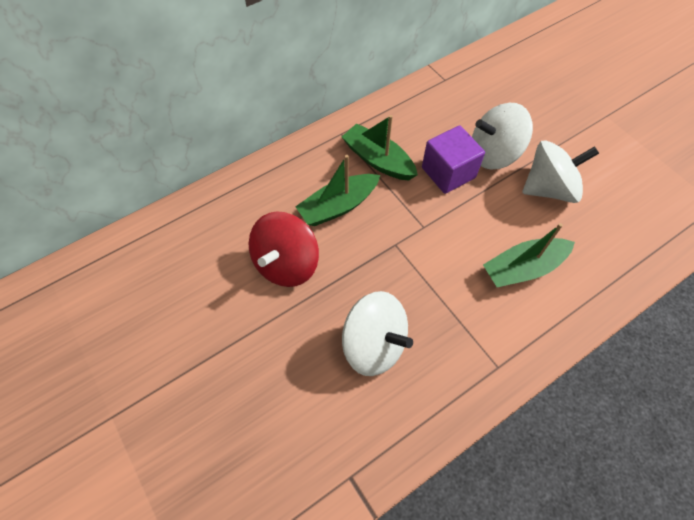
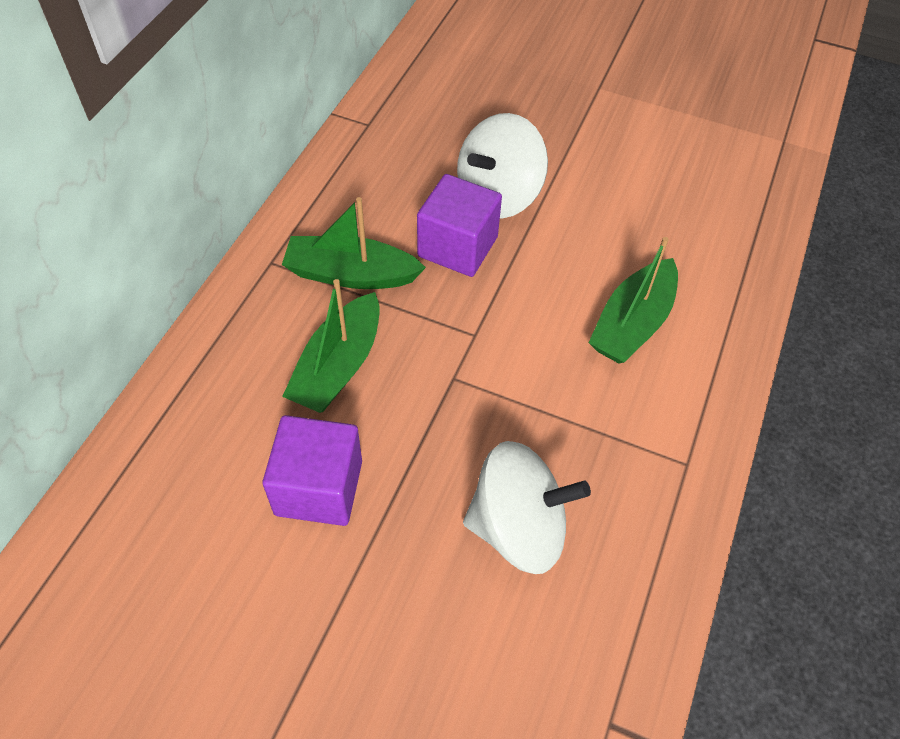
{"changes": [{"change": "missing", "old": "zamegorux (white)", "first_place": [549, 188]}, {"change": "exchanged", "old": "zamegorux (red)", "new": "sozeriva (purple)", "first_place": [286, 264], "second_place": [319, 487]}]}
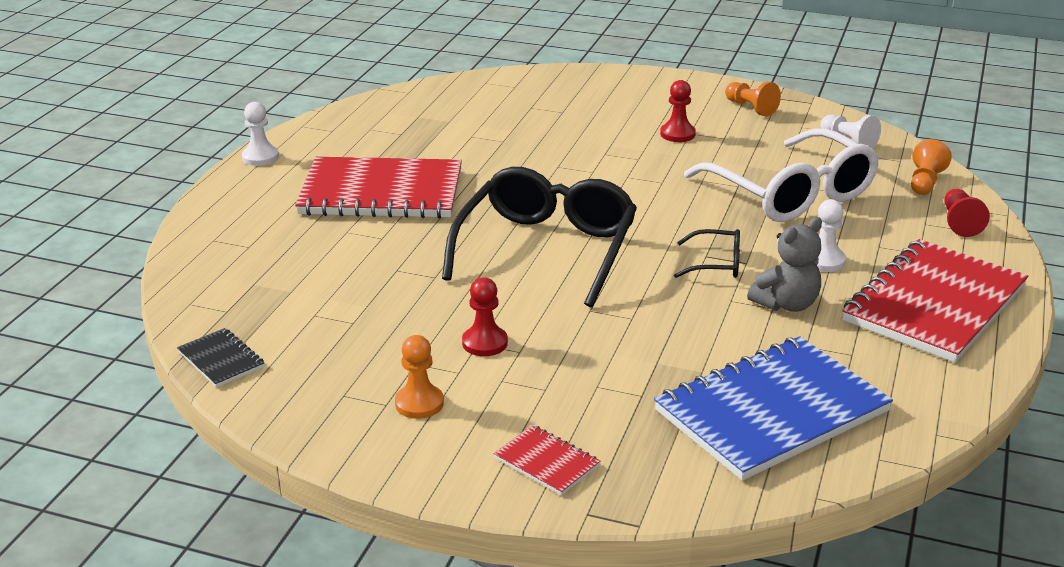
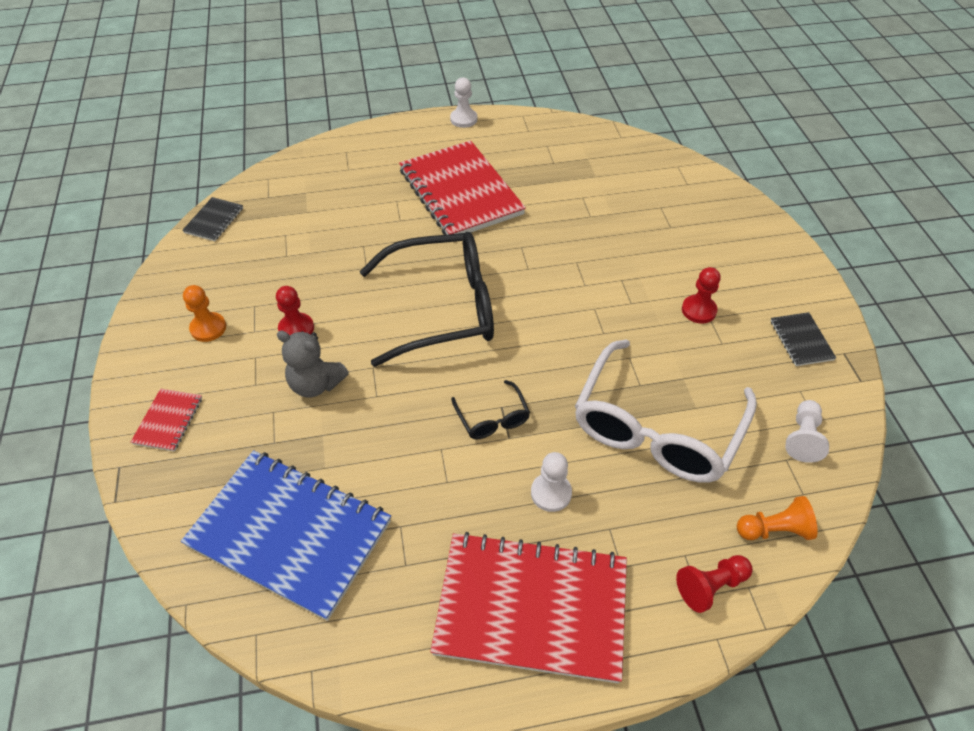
{"changes": [{"change": "relocated", "old": "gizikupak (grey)", "first_place": [786, 304], "second_place": [316, 384]}, {"change": "exchanged", "old": "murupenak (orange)", "new": "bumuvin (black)", "first_place": [751, 108], "second_place": [801, 340]}]}
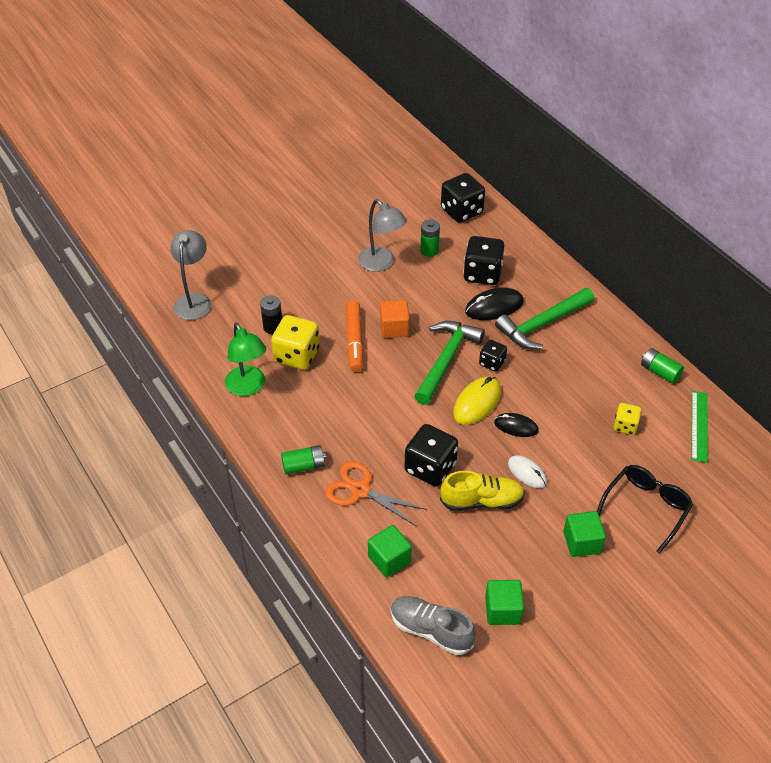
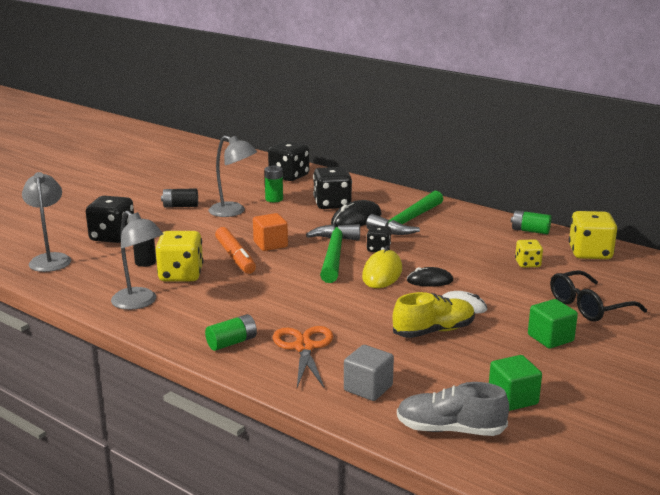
{"changes": [{"change": "appeared", "new": "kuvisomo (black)", "second_place": [180, 206]}, {"change": "relocated", "old": "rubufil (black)", "first_place": [430, 468], "second_place": [112, 237]}, {"change": "exchanged", "old": "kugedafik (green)", "new": "rubufil (yellow)", "first_place": [699, 426], "second_place": [590, 253]}, {"change": "colour", "old": "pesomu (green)", "new": "pesomu (grey)", "first_place": [248, 387], "second_place": [139, 303]}, {"change": "colour", "old": "sozeriva (green)", "new": "sozeriva (grey)", "first_place": [389, 559], "second_place": [368, 388]}, {"change": "spun", "old": "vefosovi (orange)", "first_place": [360, 490], "second_place": [304, 347], "degrees": 75}, {"change": "spun", "old": "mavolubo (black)", "first_place": [646, 508], "second_place": [589, 306], "degrees": -135}]}
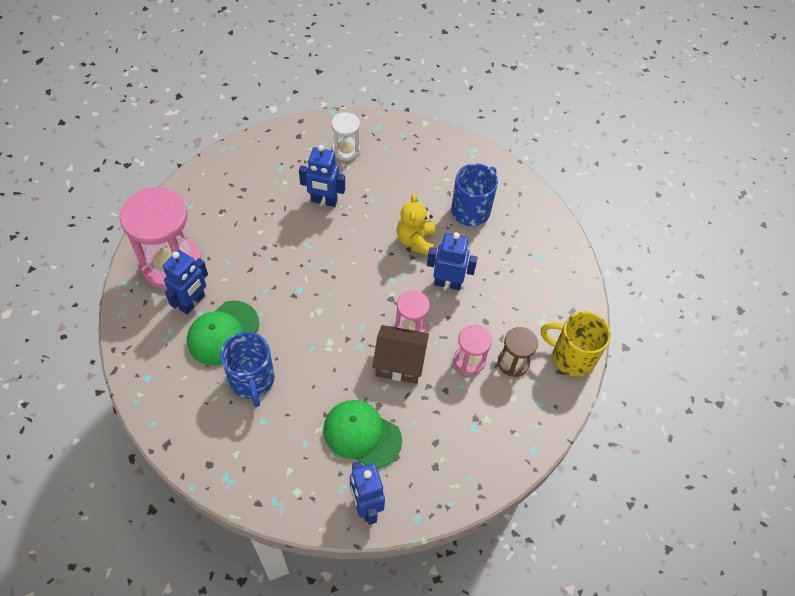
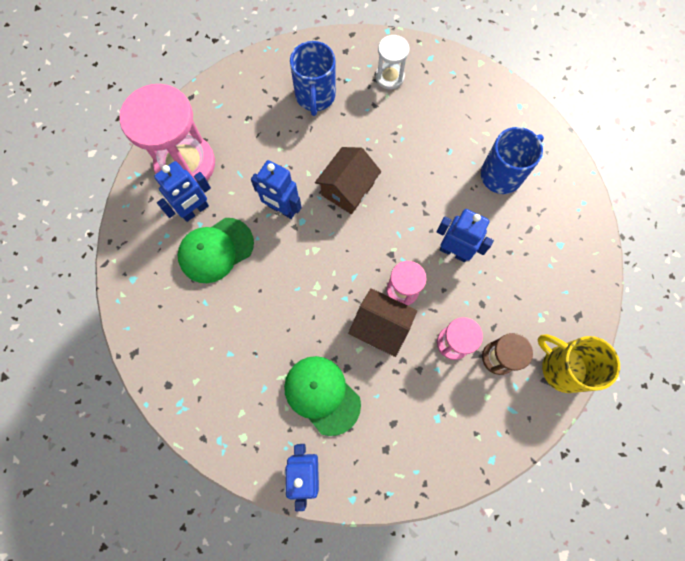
{"changes": [{"change": "missing", "old": "gizikupak (yellow)", "first_place": [415, 241]}, {"change": "appeared", "new": "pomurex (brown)", "second_place": [347, 189]}, {"change": "relocated", "old": "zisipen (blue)", "first_place": [252, 380], "second_place": [315, 96]}, {"change": "relocated", "old": "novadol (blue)", "first_place": [324, 201], "second_place": [282, 209]}]}
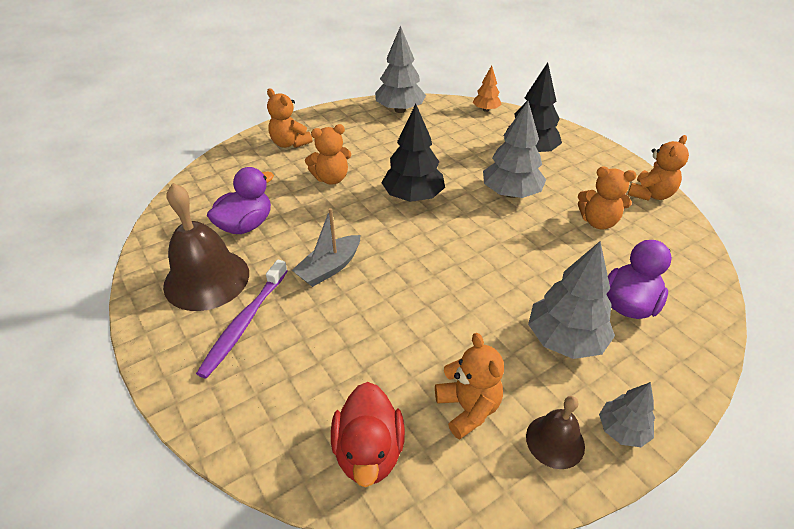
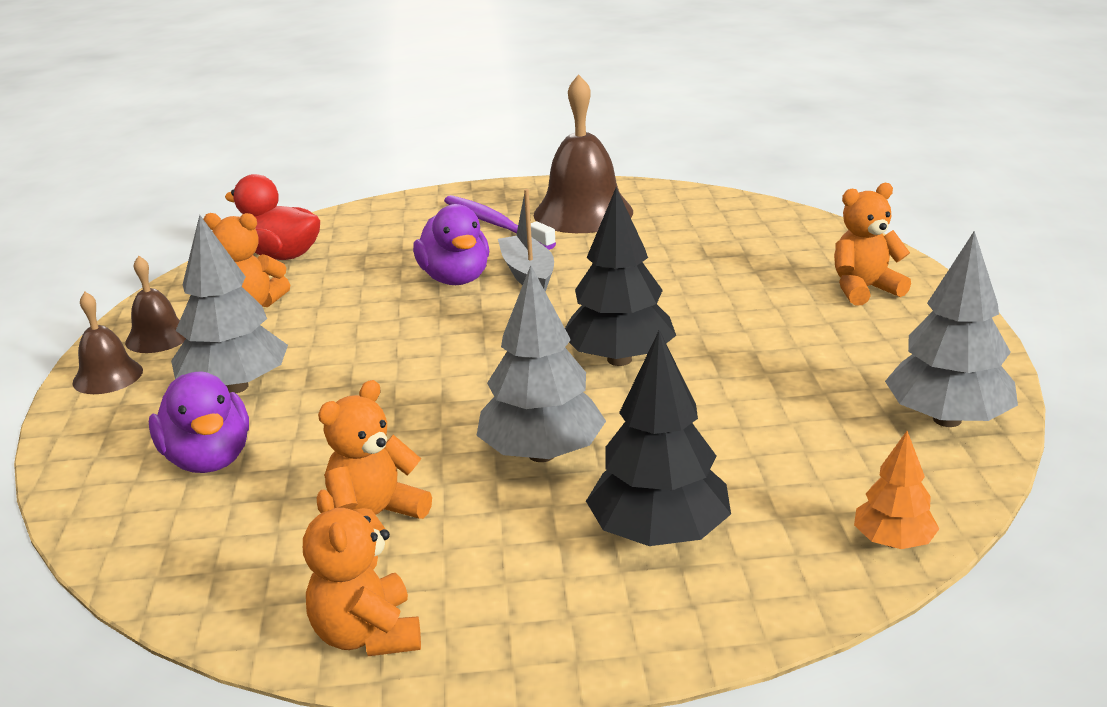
{"changes": [{"change": "missing", "old": "gizikupak (orange)", "first_place": [331, 178]}, {"change": "relocated", "old": "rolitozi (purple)", "first_place": [246, 225], "second_place": [455, 279]}, {"change": "exchanged", "old": "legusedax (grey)", "new": "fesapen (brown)", "first_place": [622, 430], "second_place": [107, 376]}]}
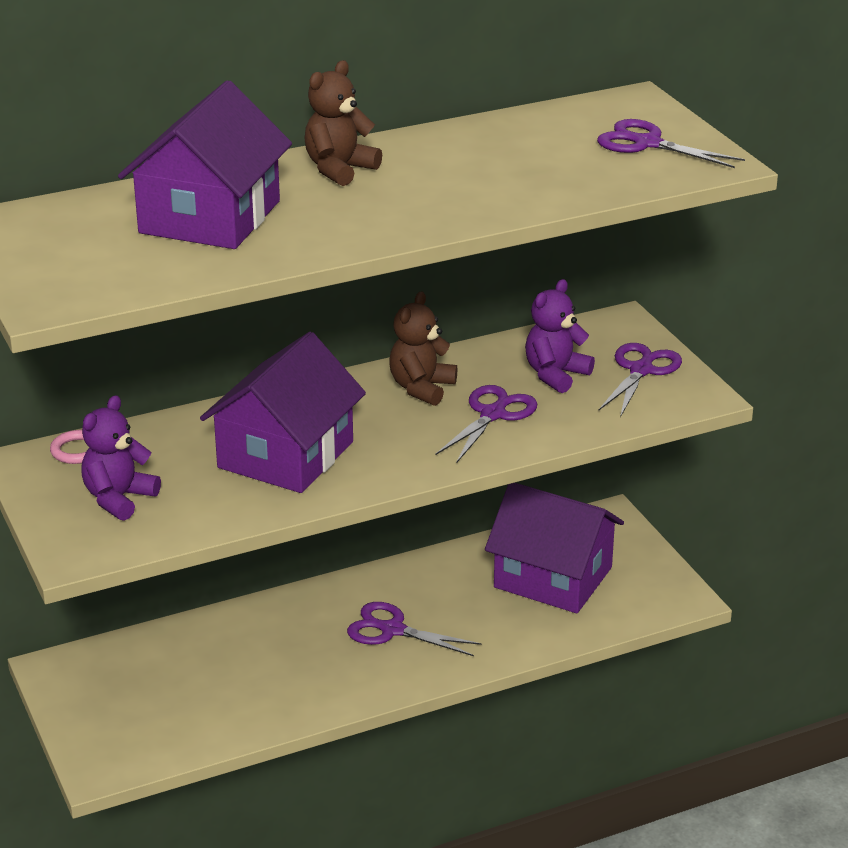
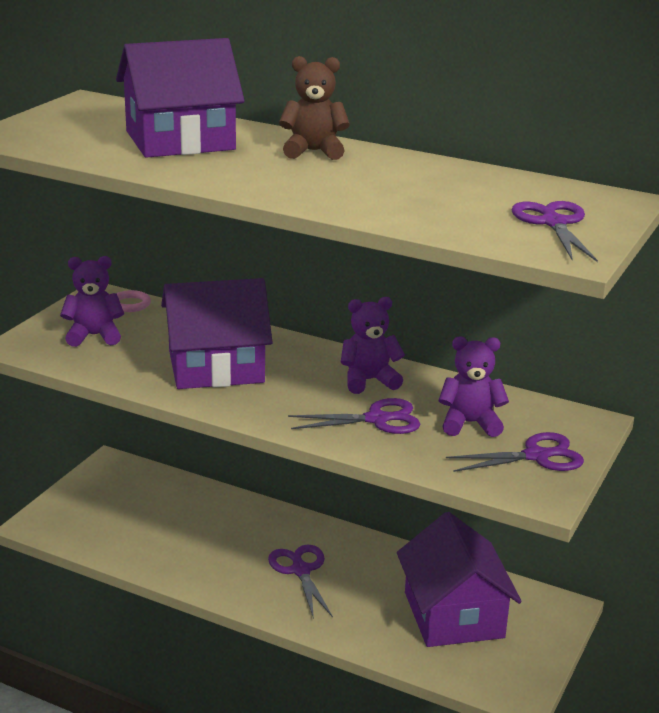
{"changes": [{"change": "colour", "old": "gizikupak (brown)", "new": "gizikupak (purple)", "first_place": [421, 388], "second_place": [369, 380]}]}
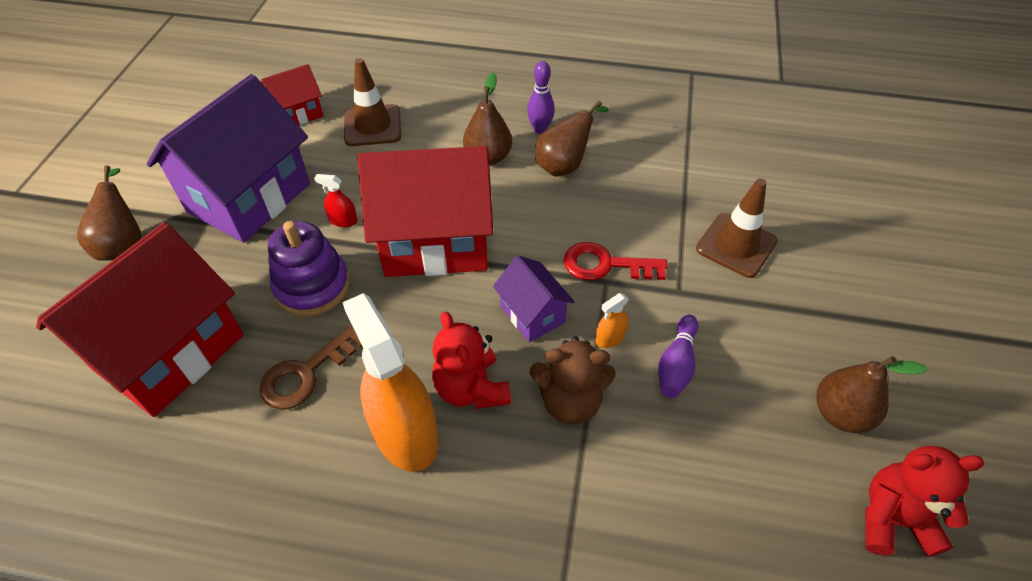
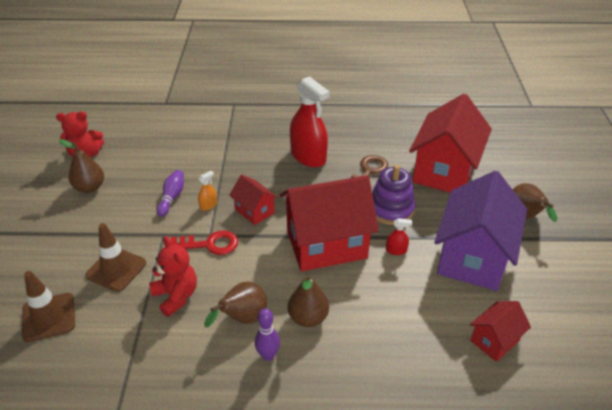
{"changes": [{"change": "missing", "old": "gizikupak (brown)", "first_place": [570, 401]}, {"change": "relocated", "old": "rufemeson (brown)", "first_place": [372, 126], "second_place": [49, 317]}, {"change": "relocated", "old": "gizikupak (red)", "first_place": [471, 388], "second_place": [176, 296]}, {"change": "colour", "old": "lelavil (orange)", "new": "lelavil (red)", "first_place": [405, 433], "second_place": [308, 156]}, {"change": "colour", "old": "pomurex (purple)", "new": "pomurex (red)", "first_place": [532, 314], "second_place": [254, 211]}]}
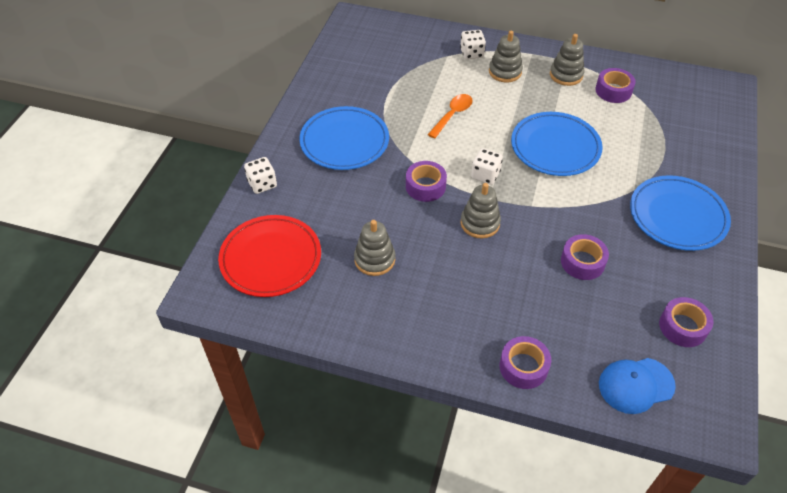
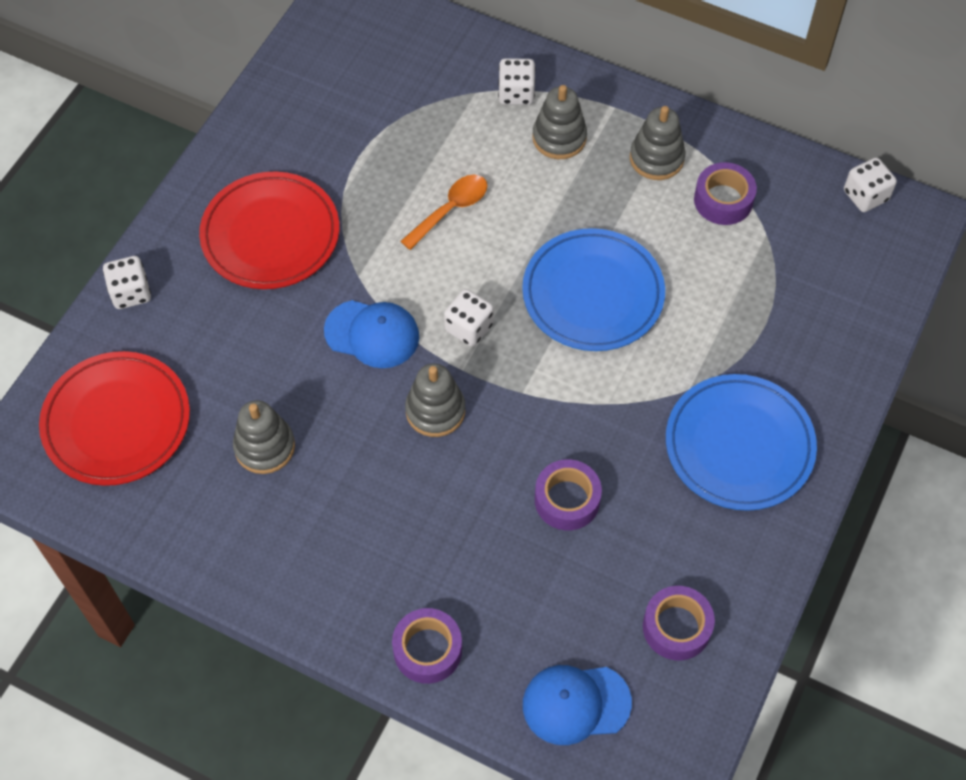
{"changes": [{"change": "appeared", "new": "rubufil (white)", "second_place": [865, 196]}, {"change": "exchanged", "old": "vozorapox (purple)", "new": "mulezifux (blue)", "first_place": [425, 186], "second_place": [372, 334]}, {"change": "colour", "old": "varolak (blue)", "new": "varolak (red)", "first_place": [344, 141], "second_place": [270, 235]}]}
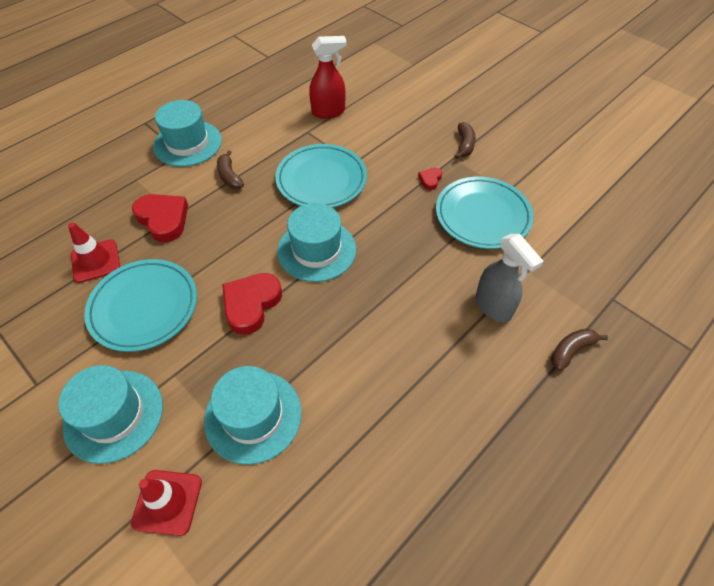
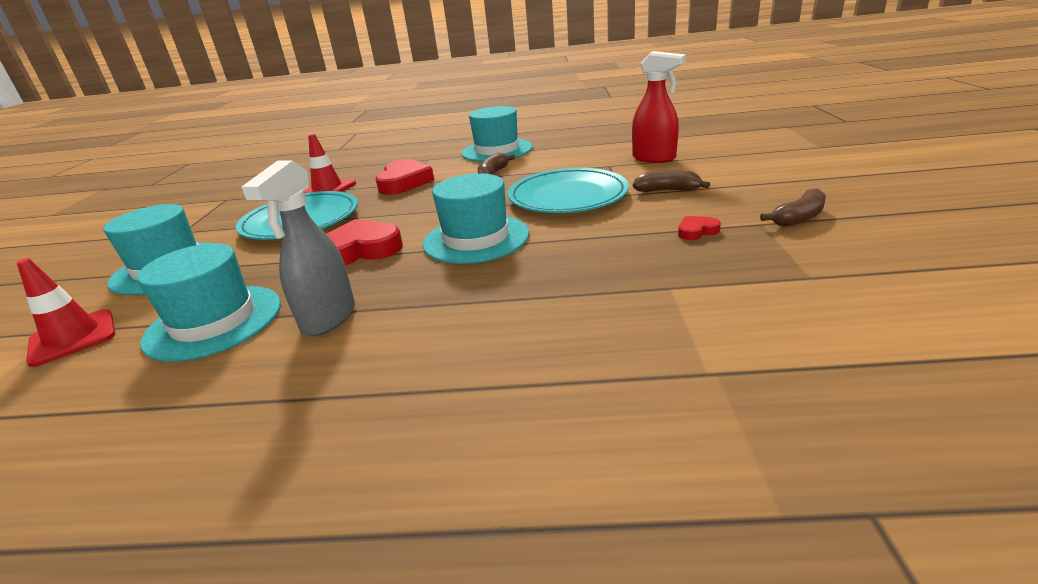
{"changes": [{"change": "missing", "old": "varolak (turquoise)", "first_place": [482, 215]}, {"change": "relocated", "old": "lelavil (grey)", "first_place": [493, 306], "second_place": [328, 318]}, {"change": "relocated", "old": "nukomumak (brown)", "first_place": [571, 351], "second_place": [667, 190]}]}
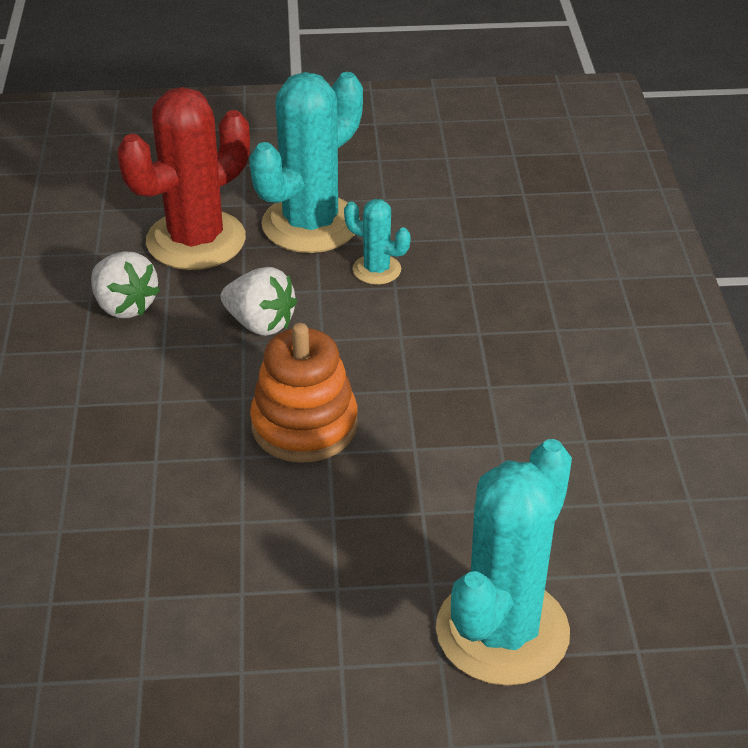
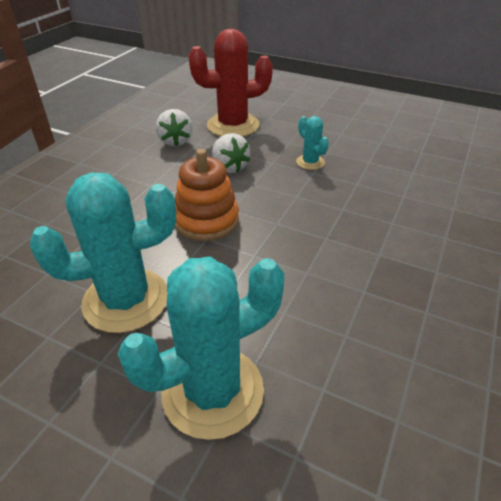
{"changes": [{"change": "relocated", "old": "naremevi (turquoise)", "first_place": [310, 224], "second_place": [126, 300]}]}
